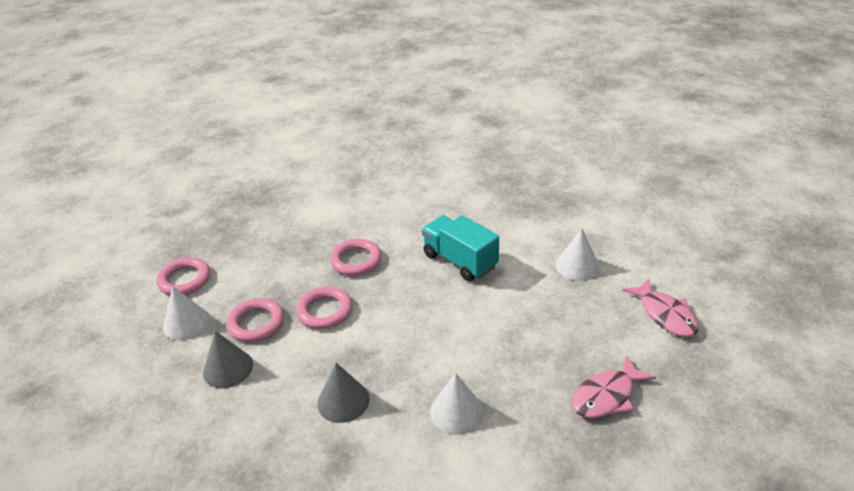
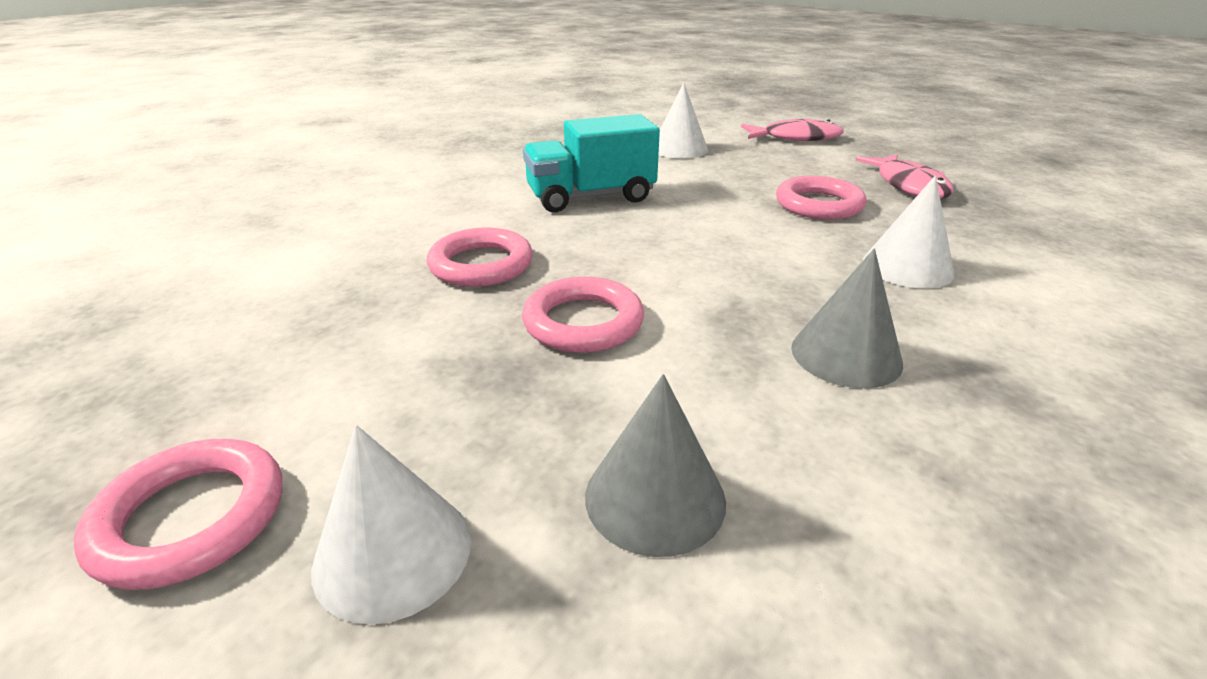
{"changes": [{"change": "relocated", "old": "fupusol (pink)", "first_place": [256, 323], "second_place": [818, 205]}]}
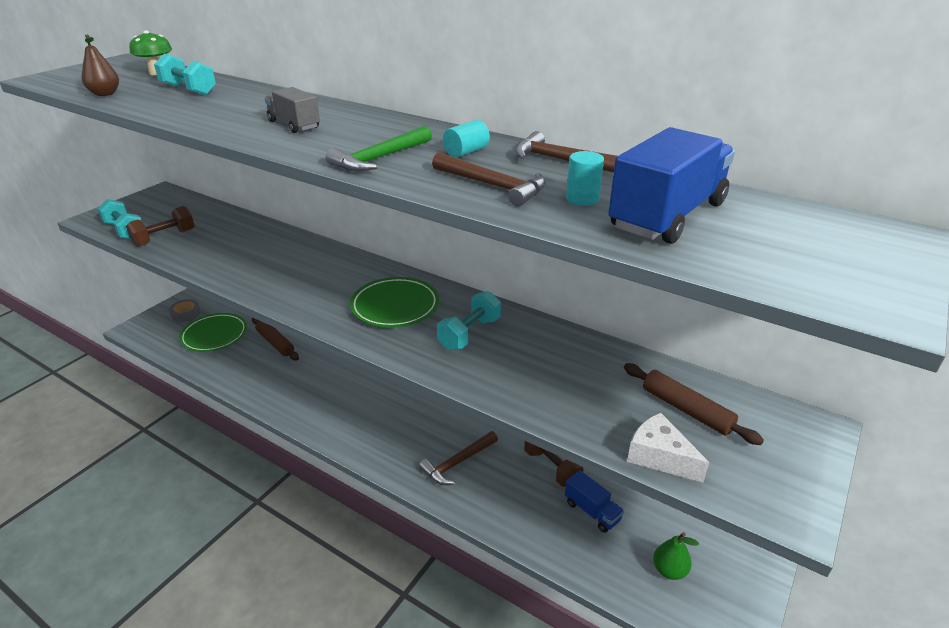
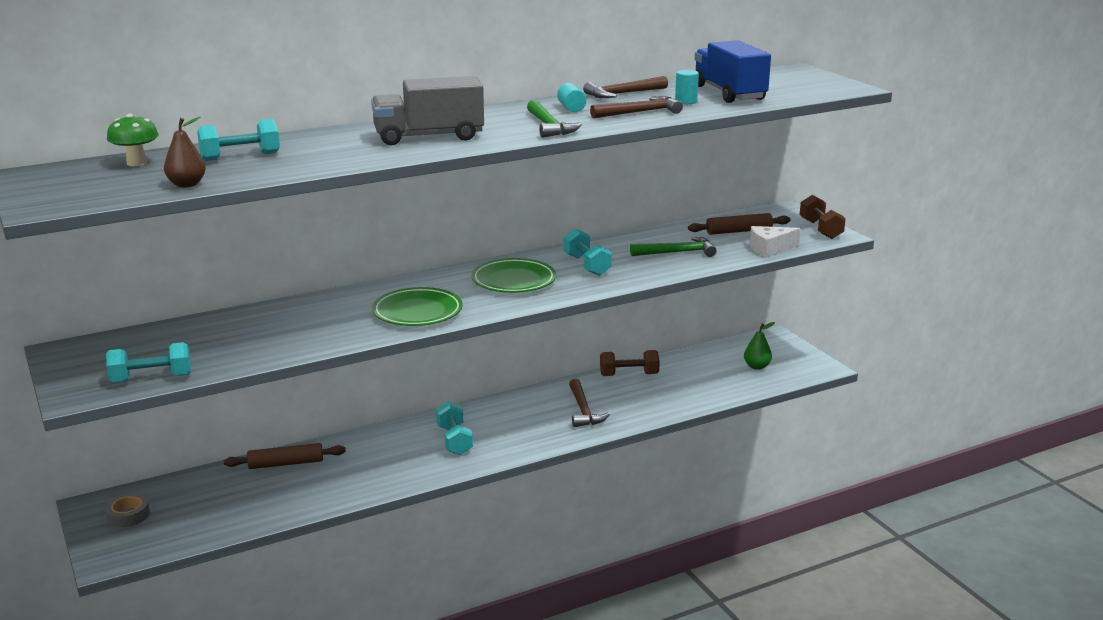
{"changes": [{"change": "missing", "old": "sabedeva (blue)", "first_place": [592, 511]}, {"change": "appeared", "new": "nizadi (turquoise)", "second_place": [454, 440]}, {"change": "appeared", "new": "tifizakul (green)", "second_place": [677, 252]}, {"change": "relocated", "old": "nizadi (brown)", "first_place": [164, 238], "second_place": [820, 229]}, {"change": "relocated", "old": "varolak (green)", "first_place": [214, 335], "second_place": [417, 312]}, {"change": "size", "old": "sabedeva (grey)", "first_place": [294, 125], "second_place": [429, 137], "factor": 1.74}]}
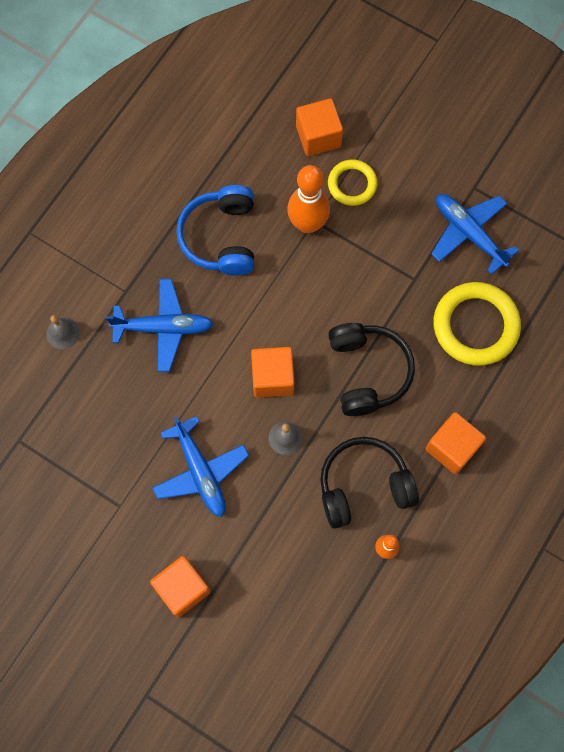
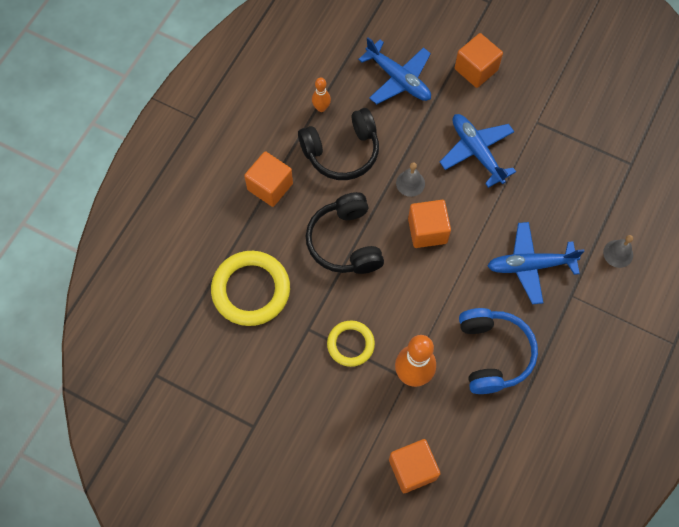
{"changes": [{"change": "relocated", "old": "fupusol (yellow)", "first_place": [352, 184], "second_place": [350, 344]}, {"change": "relocated", "old": "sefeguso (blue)", "first_place": [468, 233], "second_place": [398, 79]}]}
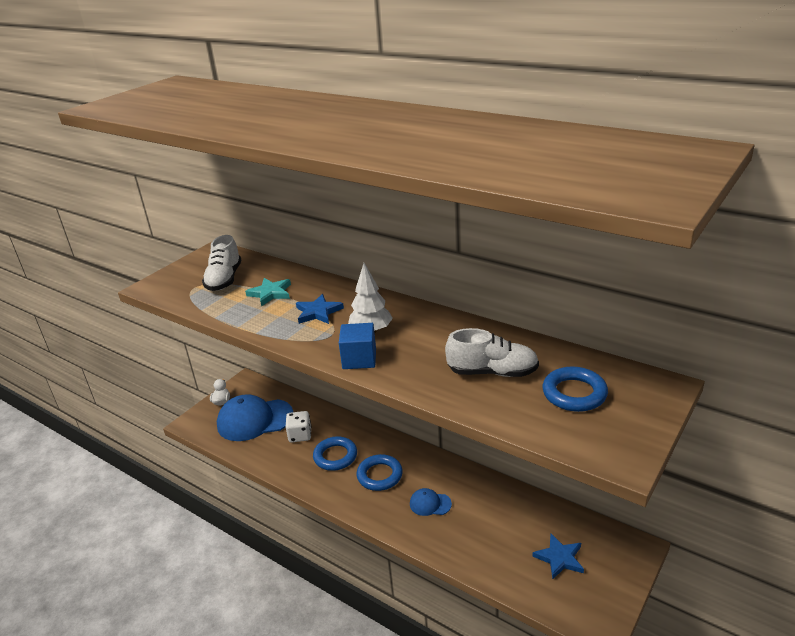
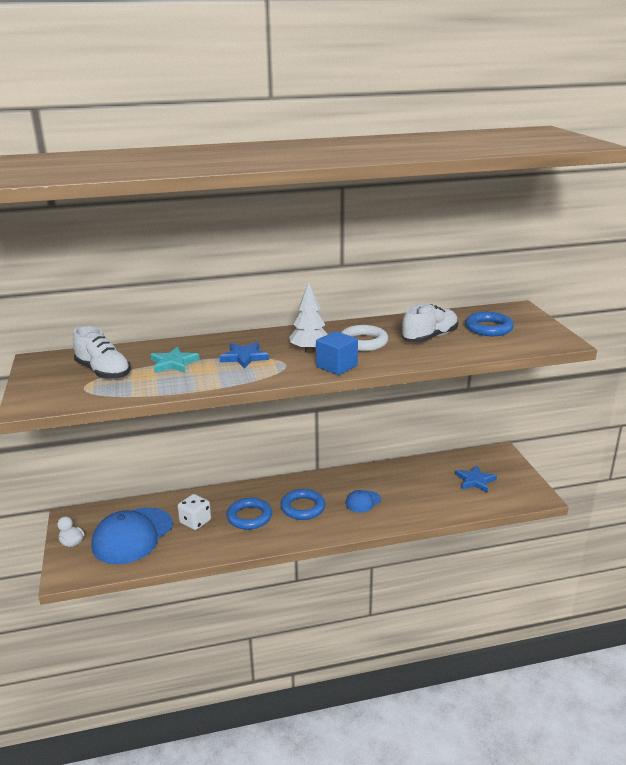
{"changes": [{"change": "appeared", "new": "fupusol (white)", "second_place": [363, 342]}]}
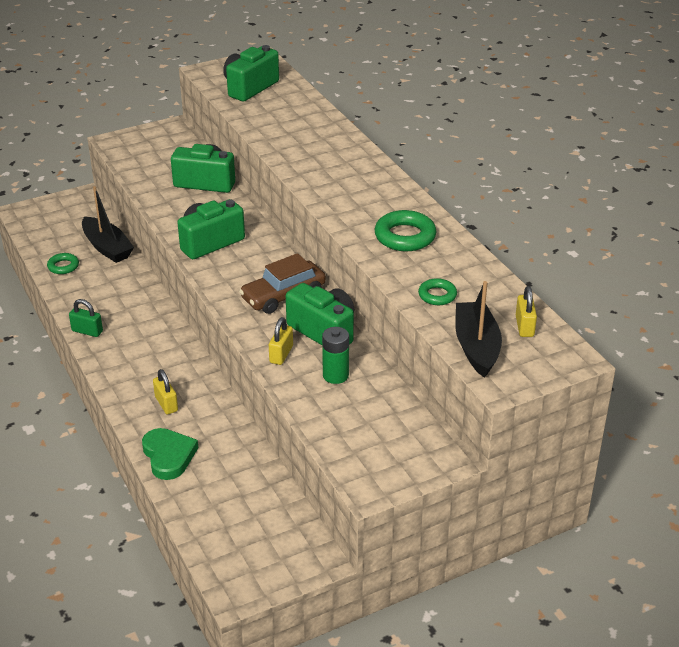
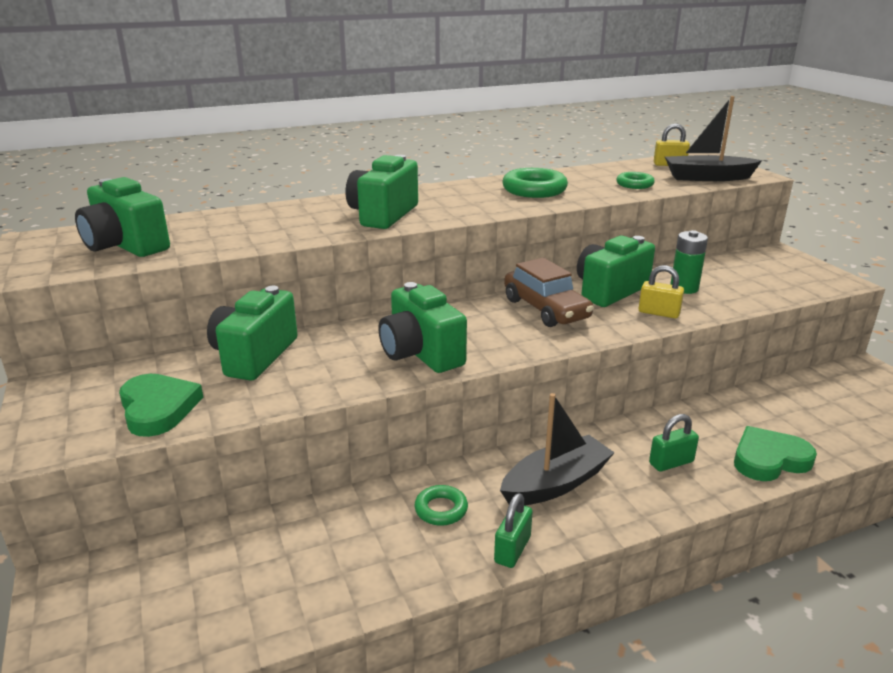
{"changes": [{"change": "appeared", "new": "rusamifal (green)", "second_place": [158, 408]}, {"change": "appeared", "new": "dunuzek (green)", "second_place": [383, 215]}, {"change": "relocated", "old": "fupusol (green)", "first_place": [63, 266], "second_place": [441, 509]}, {"change": "relocated", "old": "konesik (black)", "first_place": [107, 247], "second_place": [555, 483]}, {"change": "colour", "old": "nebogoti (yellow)", "new": "nebogoti (green)", "first_place": [166, 404], "second_place": [671, 462]}]}
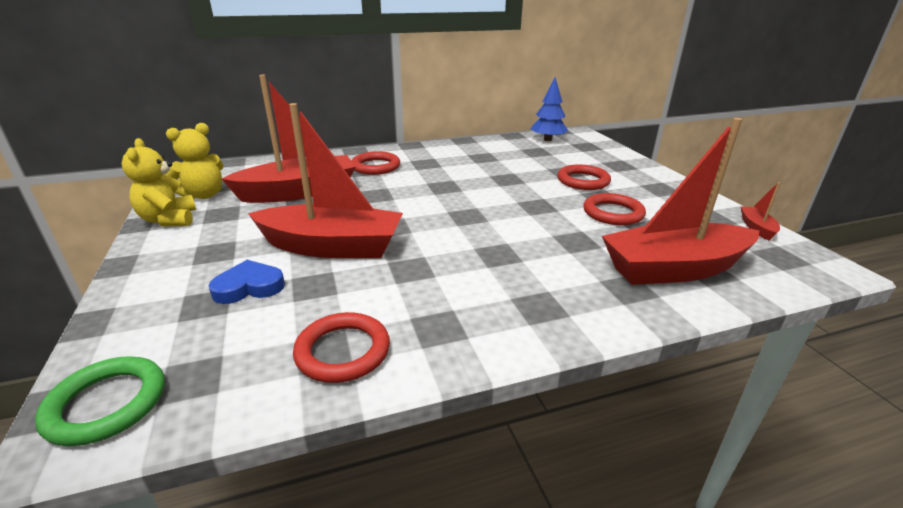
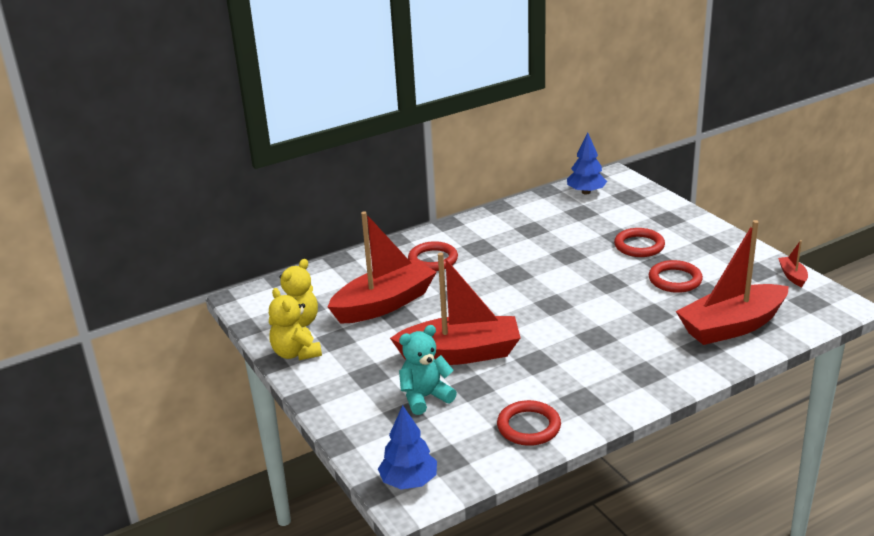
{"changes": [{"change": "exchanged", "old": "fupusol (green)", "new": "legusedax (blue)", "first_place": [107, 404], "second_place": [409, 481]}, {"change": "exchanged", "old": "rusamifal (blue)", "new": "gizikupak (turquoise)", "first_place": [249, 287], "second_place": [425, 397]}]}
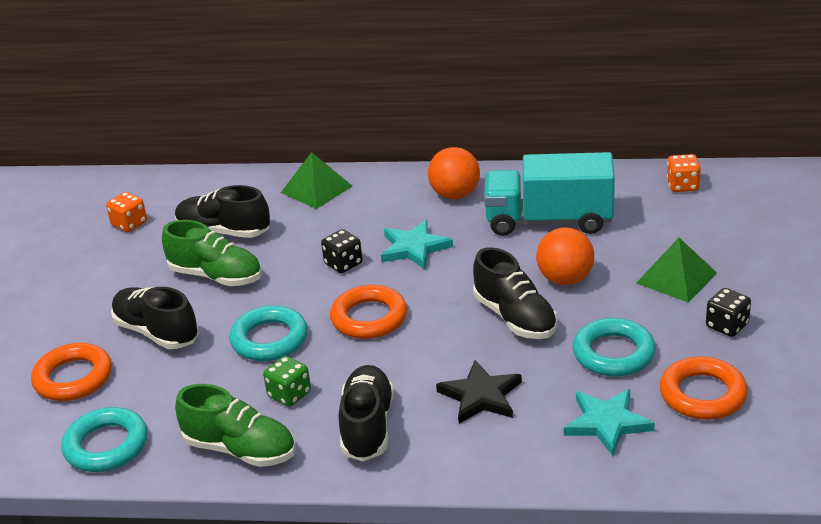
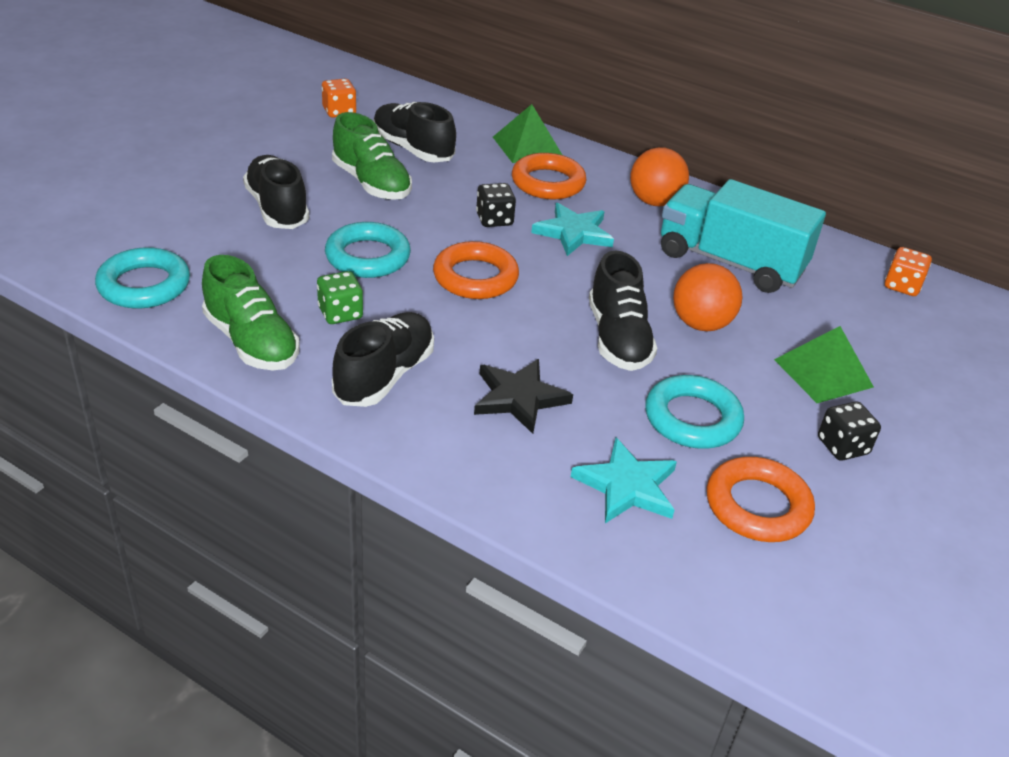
{"changes": [{"change": "relocated", "old": "fupusol (orange)", "first_place": [73, 378], "second_place": [548, 183]}]}
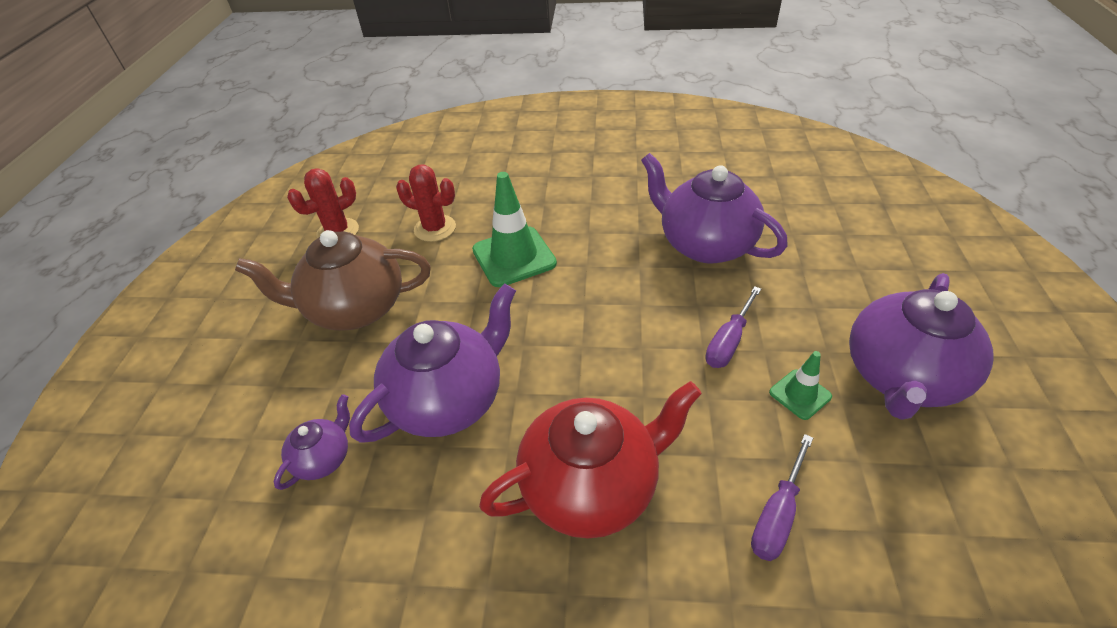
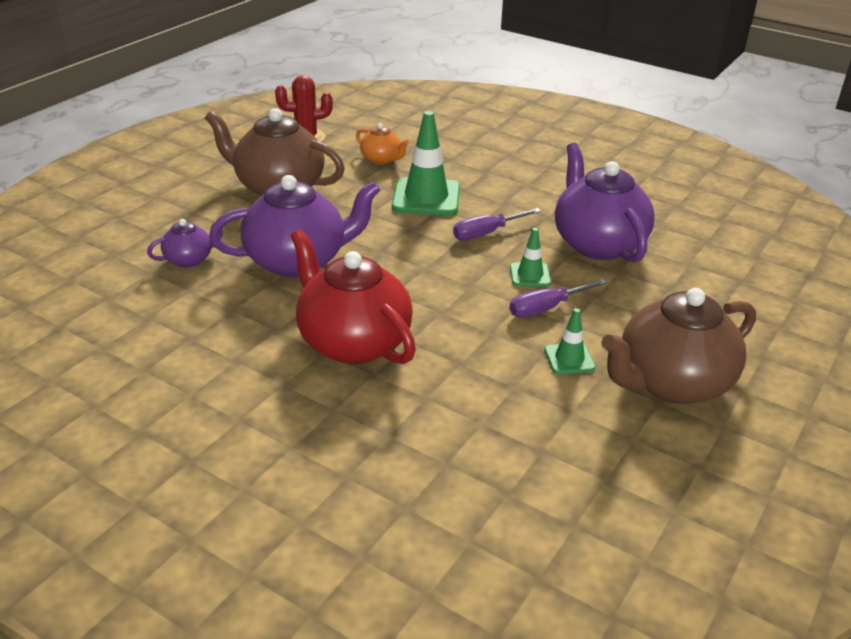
{"changes": [{"change": "appeared", "new": "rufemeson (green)", "second_place": [530, 275]}, {"change": "relocated", "old": "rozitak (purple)", "first_place": [777, 514], "second_place": [487, 233]}, {"change": "exchanged", "old": "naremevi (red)", "new": "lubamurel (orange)", "first_place": [435, 228], "second_place": [381, 159]}, {"change": "colour", "old": "lubamurel (purple)", "new": "lubamurel (brown)", "first_place": [901, 377], "second_place": [671, 383]}, {"change": "spun", "old": "lubamurel (red)", "first_place": [591, 486], "second_place": [352, 342], "degrees": -135}]}
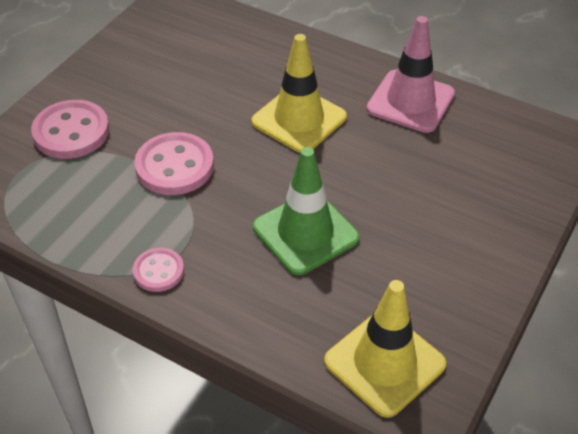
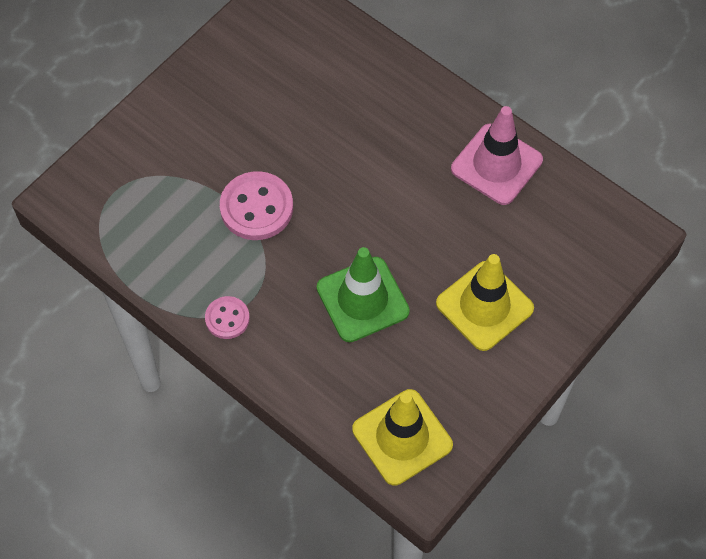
{"changes": [{"change": "missing", "old": "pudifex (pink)", "first_place": [71, 132]}, {"change": "relocated", "old": "rufemeson (yellow)", "first_place": [299, 119], "second_place": [484, 306]}]}
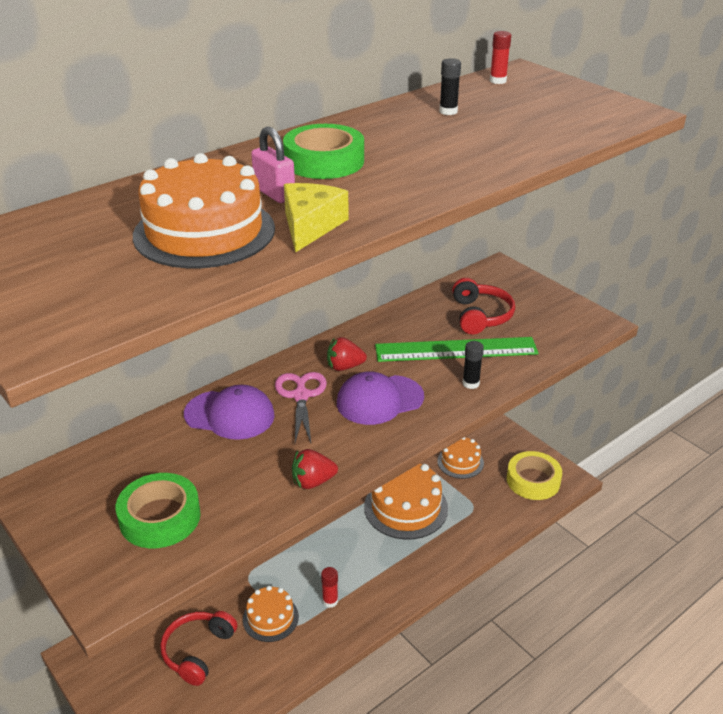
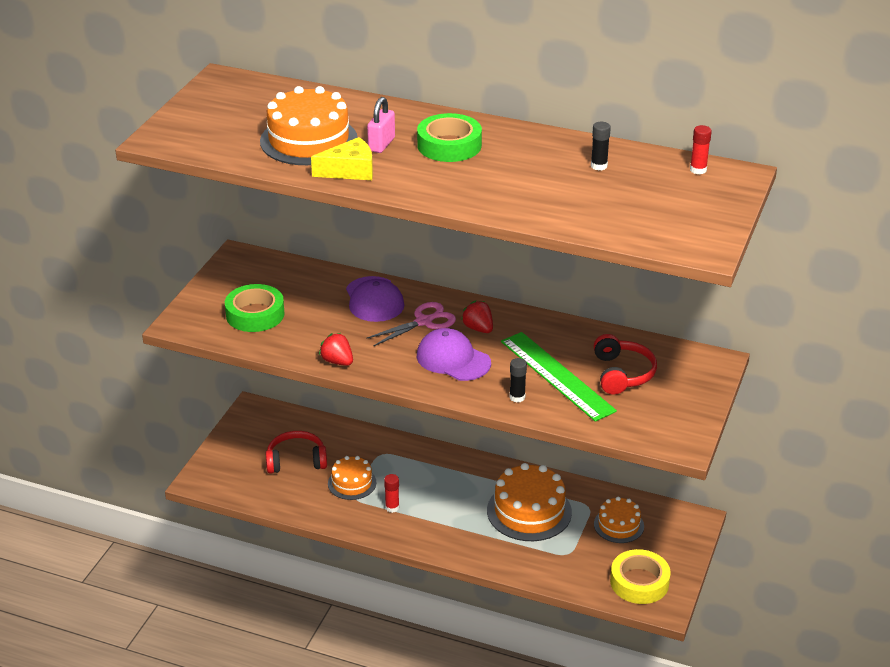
{"changes": [{"change": "spun", "old": "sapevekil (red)", "first_place": [480, 316], "second_place": [622, 374], "degrees": -60}]}
